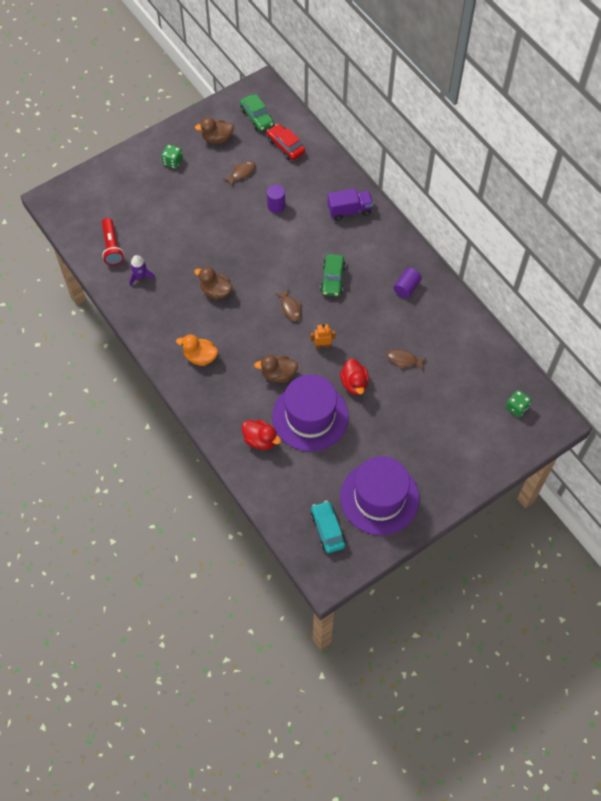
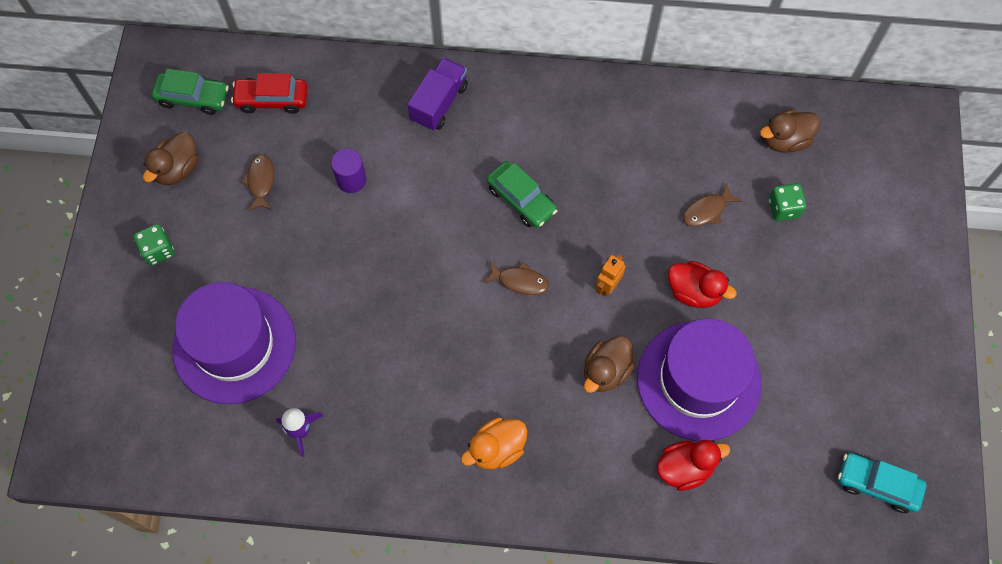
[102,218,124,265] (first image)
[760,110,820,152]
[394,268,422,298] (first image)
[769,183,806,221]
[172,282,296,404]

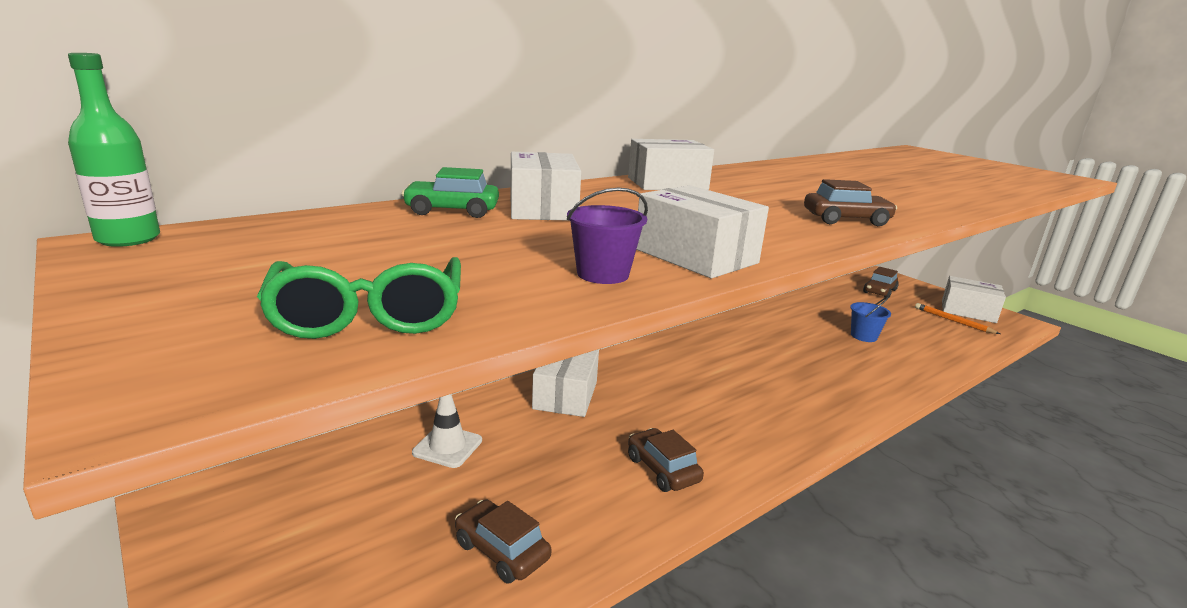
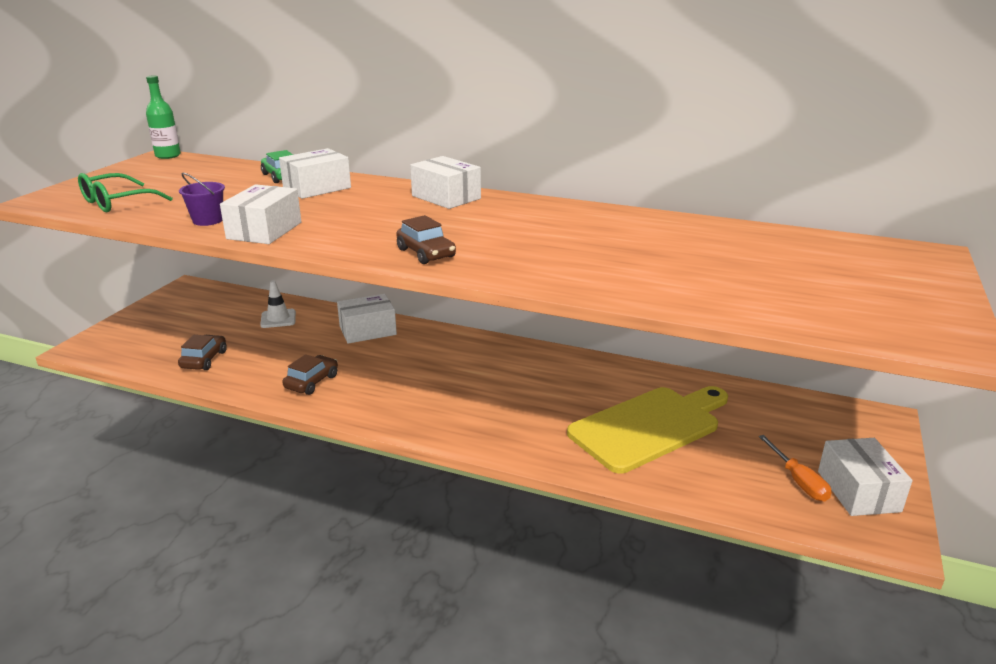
[863,267,899,298] (first image)
[567,386,728,473]
[759,435,831,502]

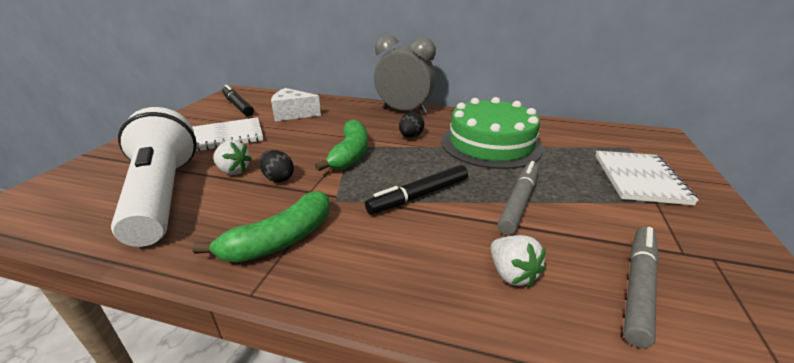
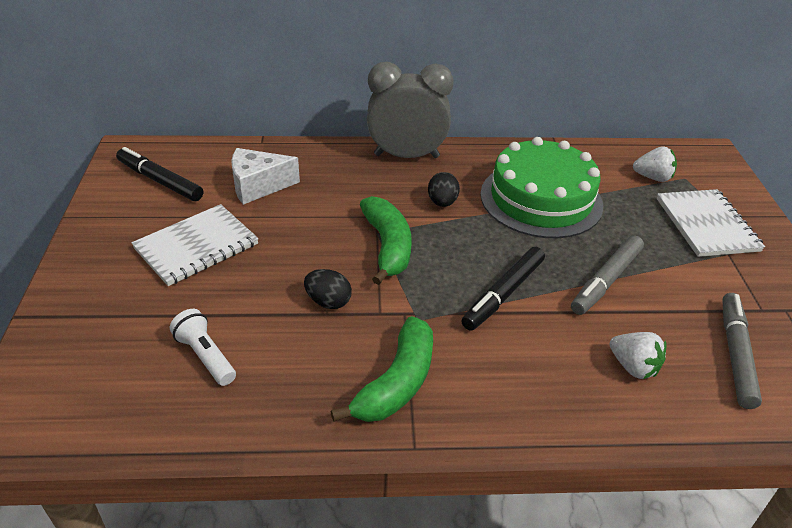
[170,309,236,386]
[633,146,677,182]
[571,236,644,315]

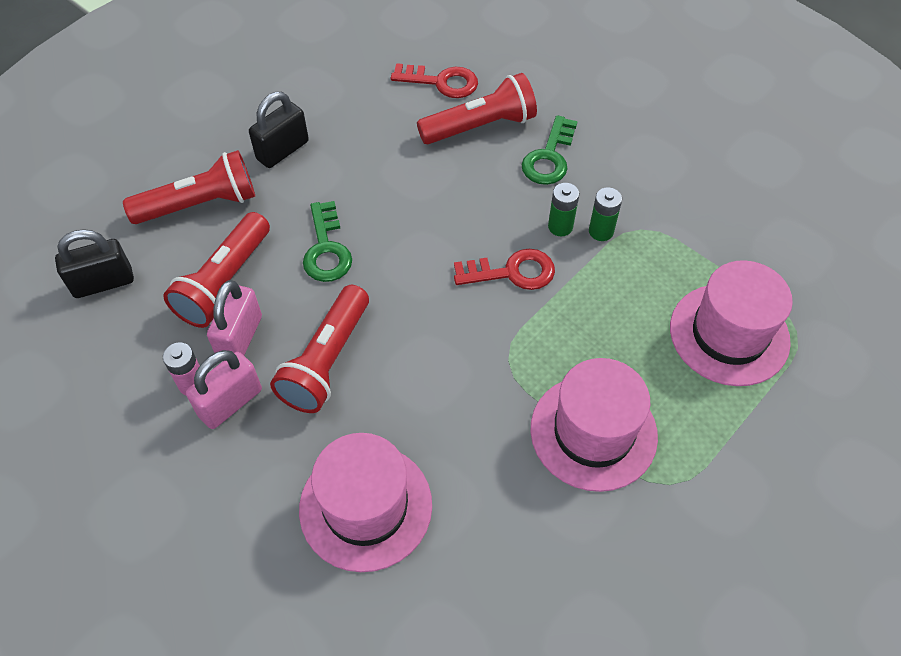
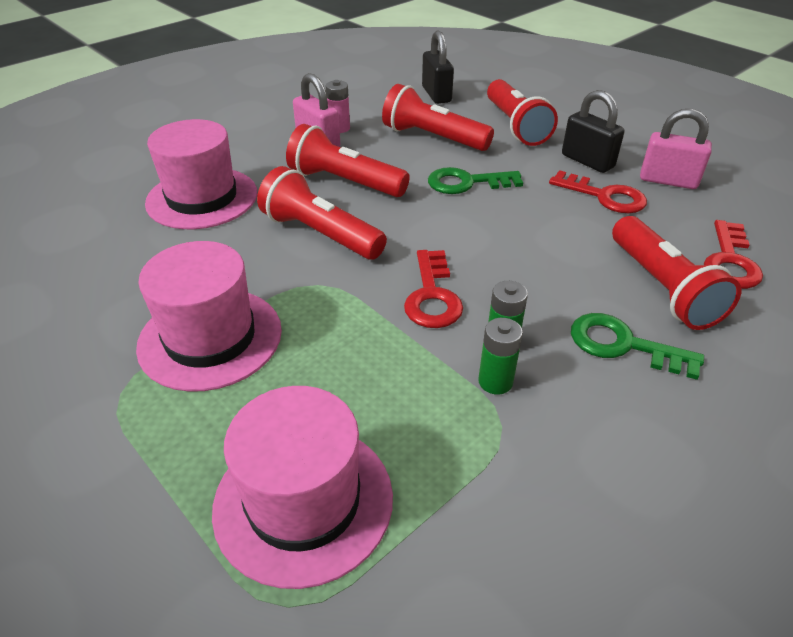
[640,109,712,189]
[257,166,387,260]
[549,170,647,213]

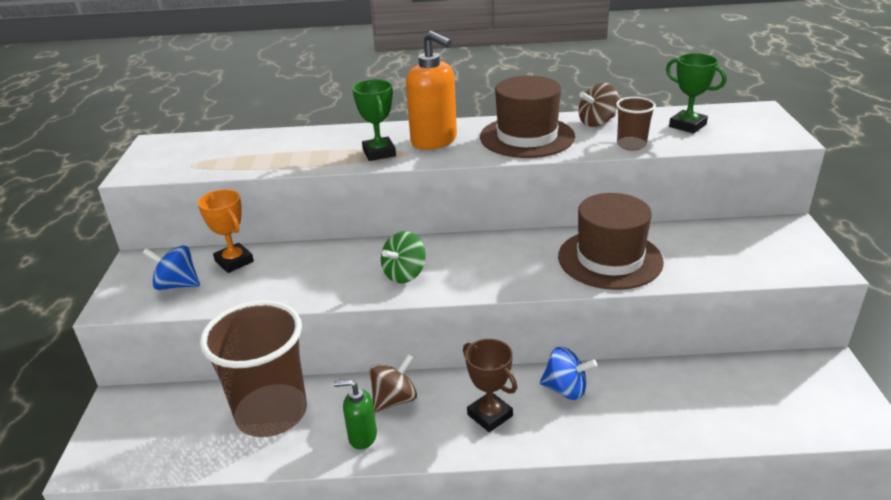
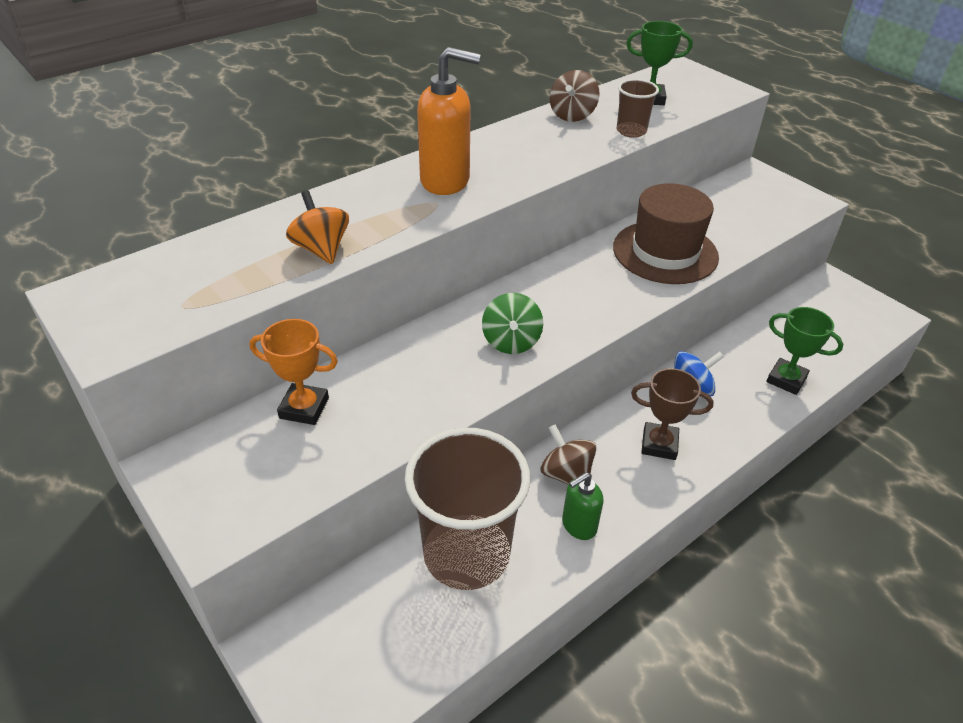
[480,76,575,158] (first image)
[767,307,843,395]
[143,245,200,290] (first image)
[541,424,597,485]
[286,190,349,264]

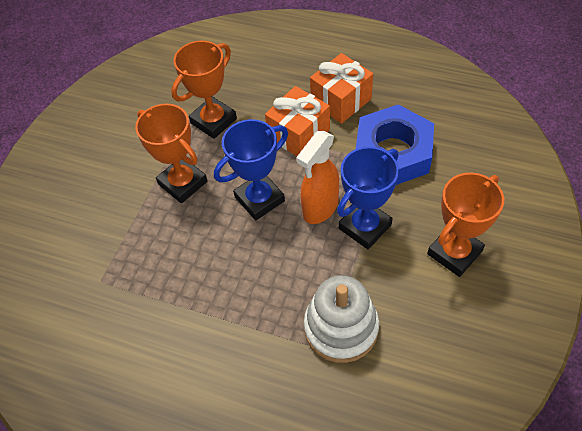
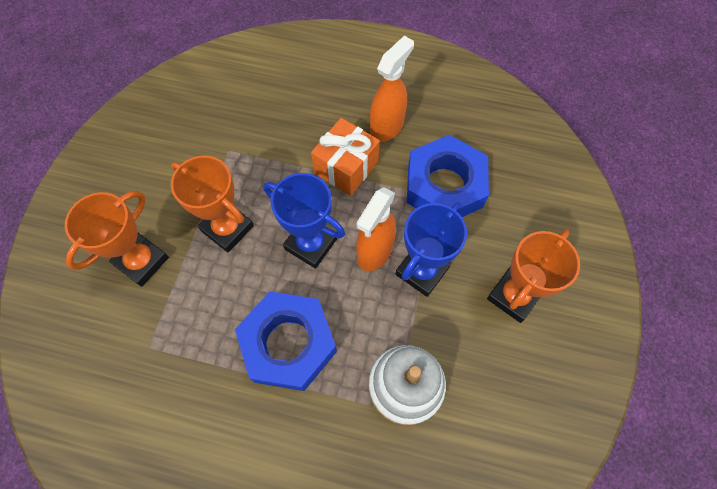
[65,191,169,287]
[370,36,414,142]
[263,173,345,269]
[235,291,337,391]

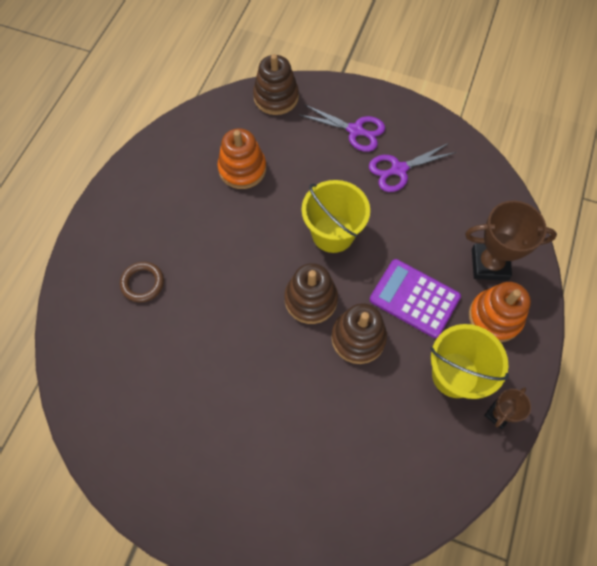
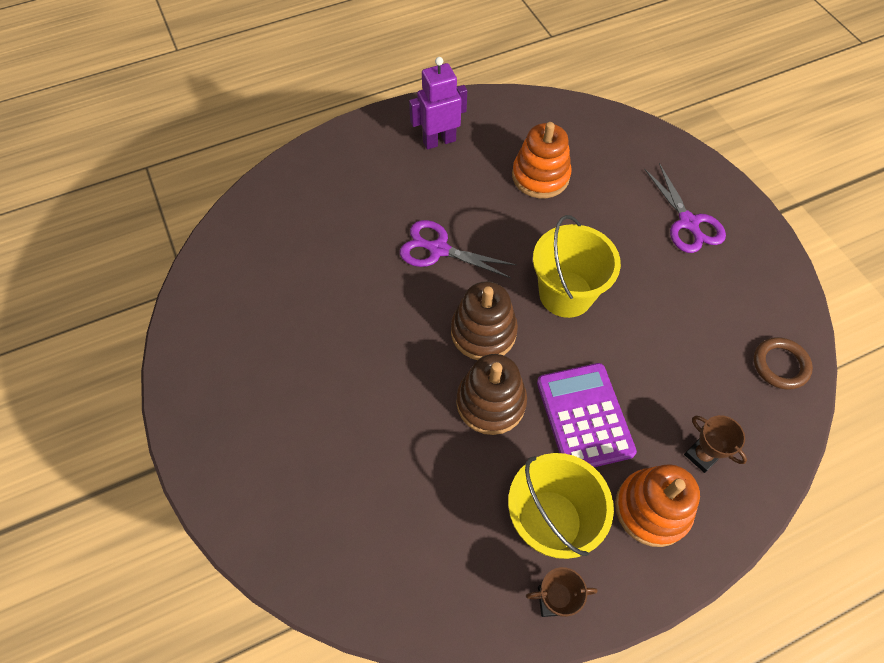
[253,54,299,115] (first image)
[400,220,516,278]
[684,415,747,473]
[754,337,813,390]
[409,57,467,150]

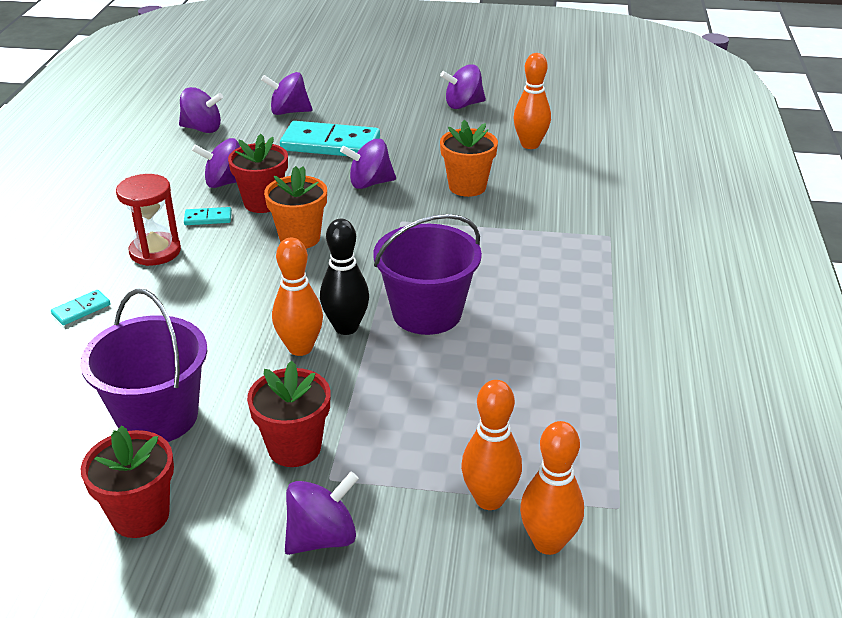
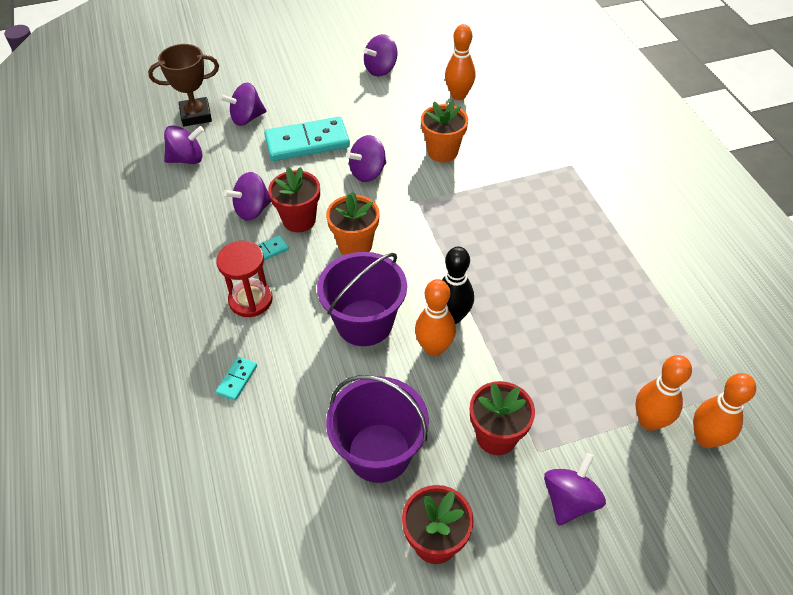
[317,252,407,346]
[148,44,219,126]

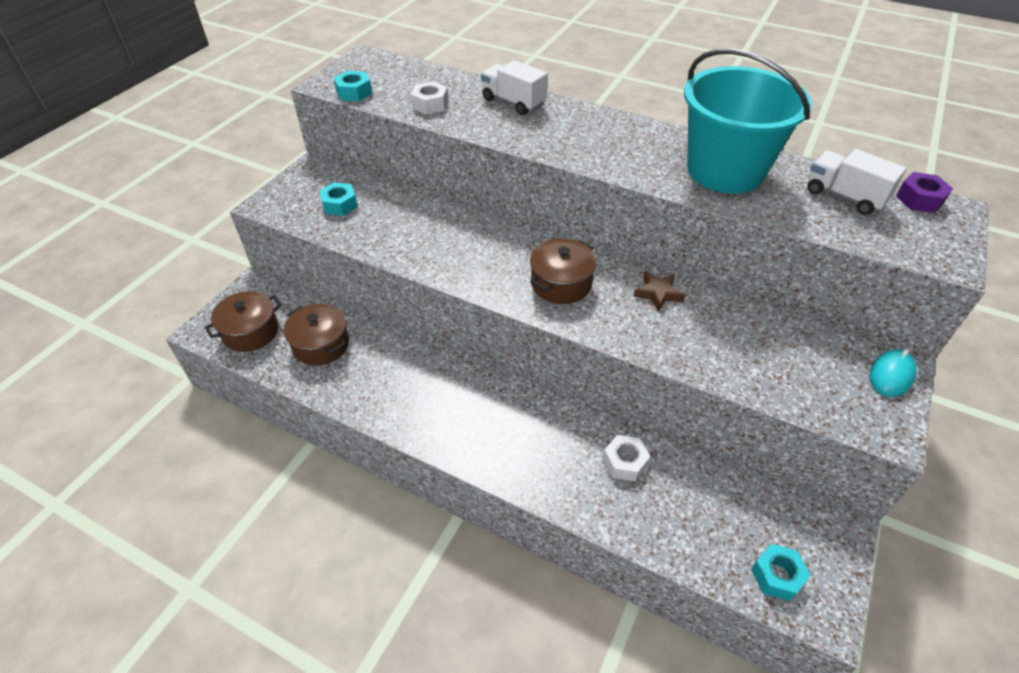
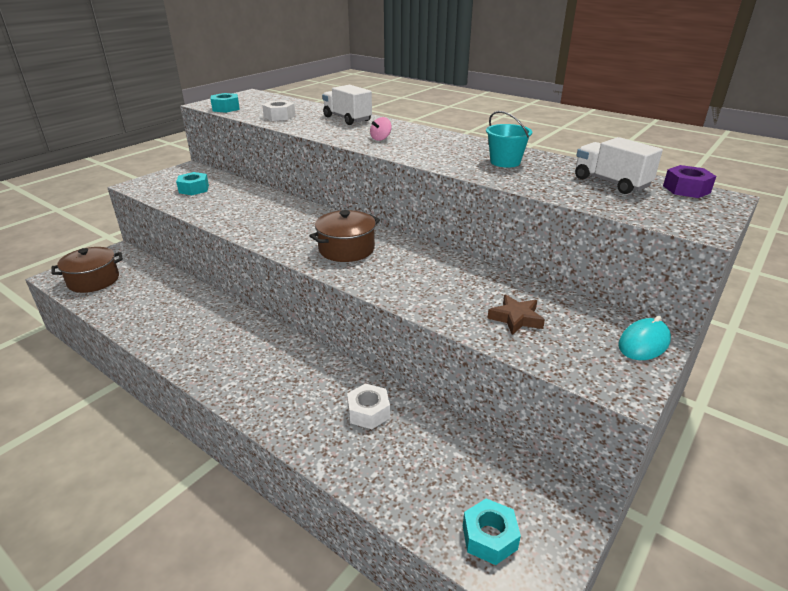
[486,111,532,168]
[487,294,545,335]
[284,304,349,366] (first image)
[370,117,392,141]

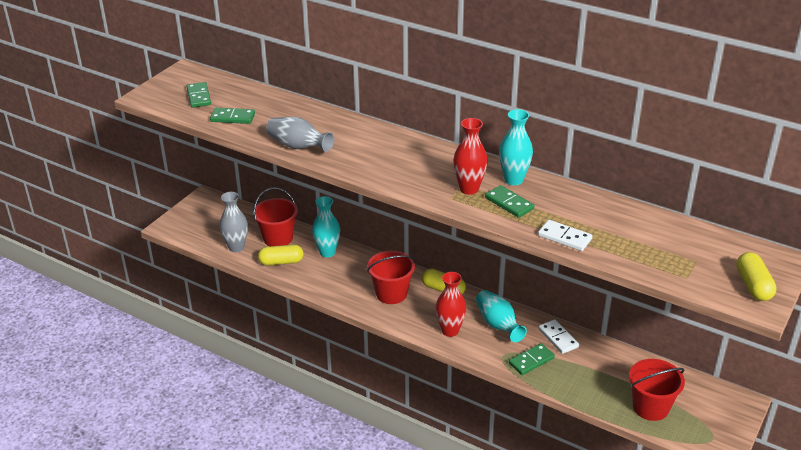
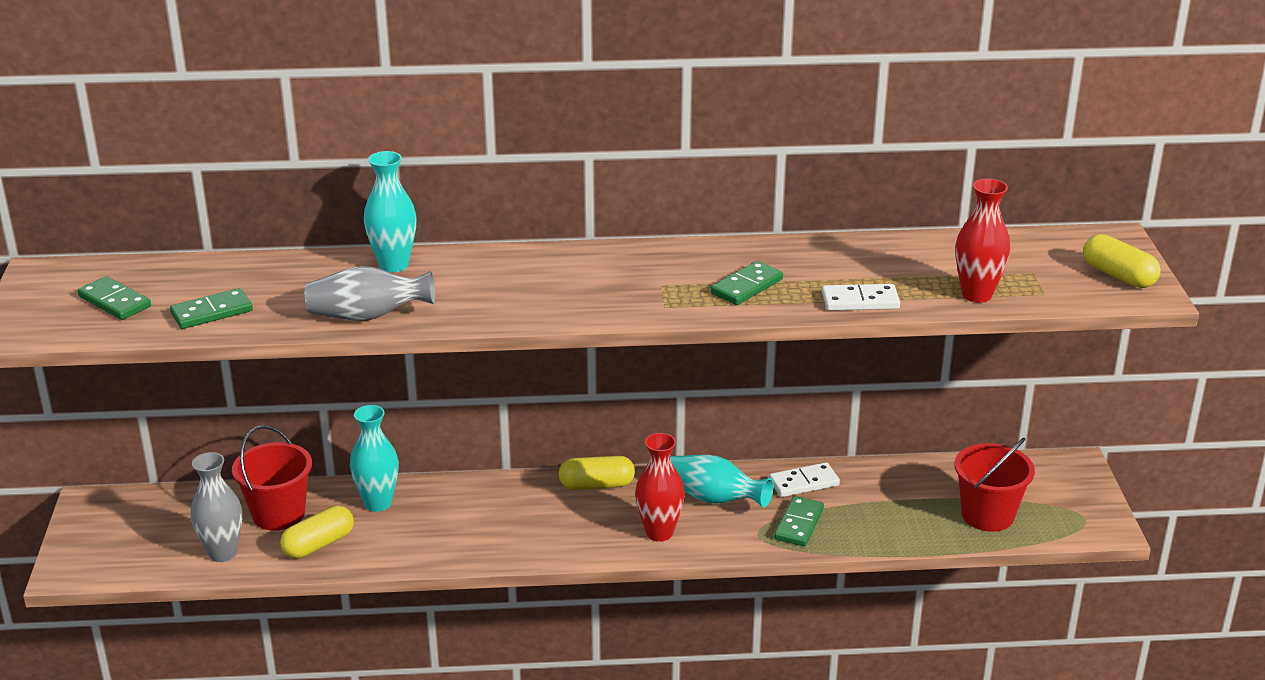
[364,151,417,272]
[956,179,1010,303]
[711,261,783,305]
[367,251,415,304] (first image)
[769,462,840,497]

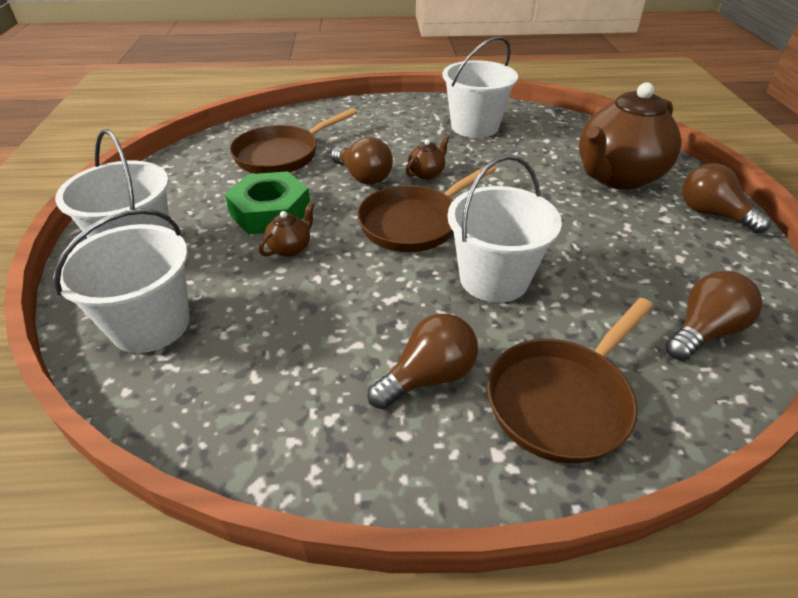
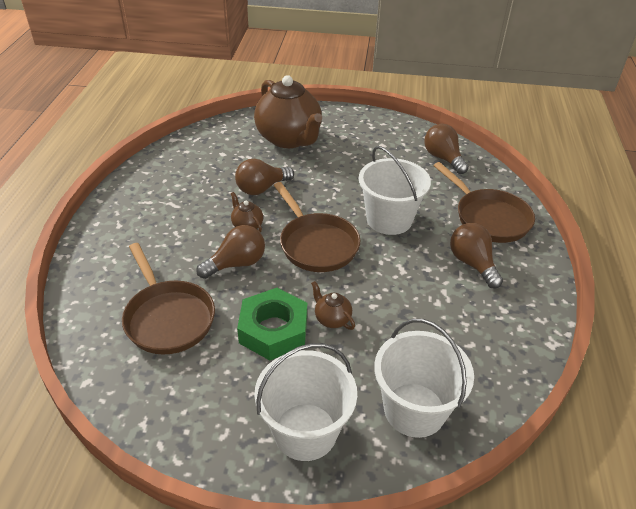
[442,36,518,138] (first image)
[235,159,294,195]

